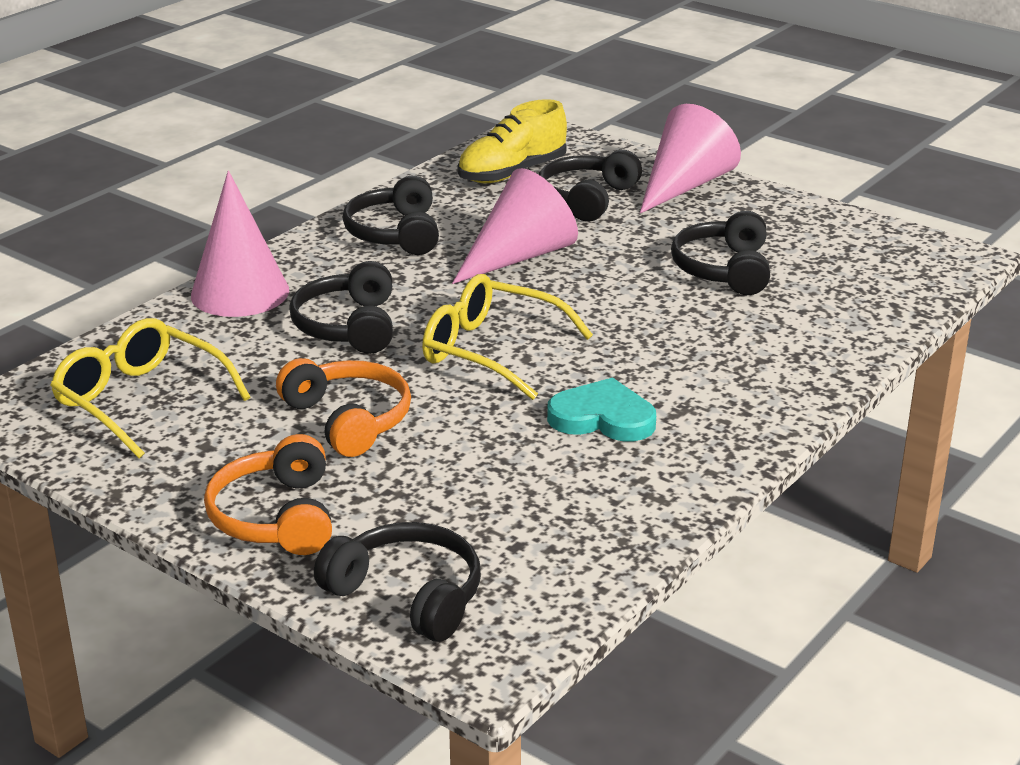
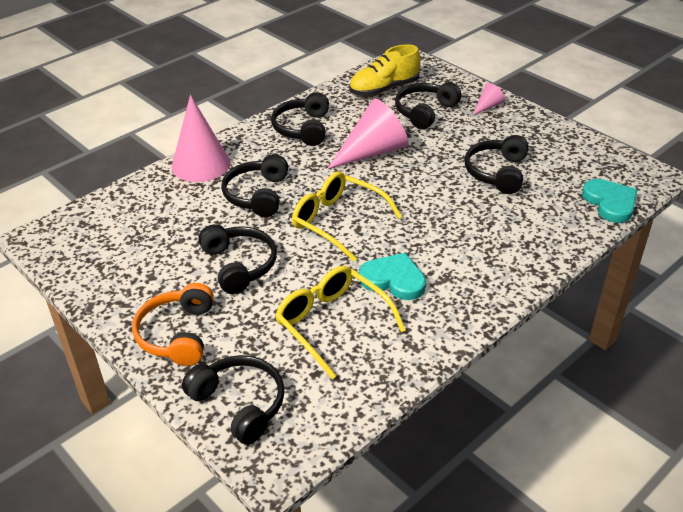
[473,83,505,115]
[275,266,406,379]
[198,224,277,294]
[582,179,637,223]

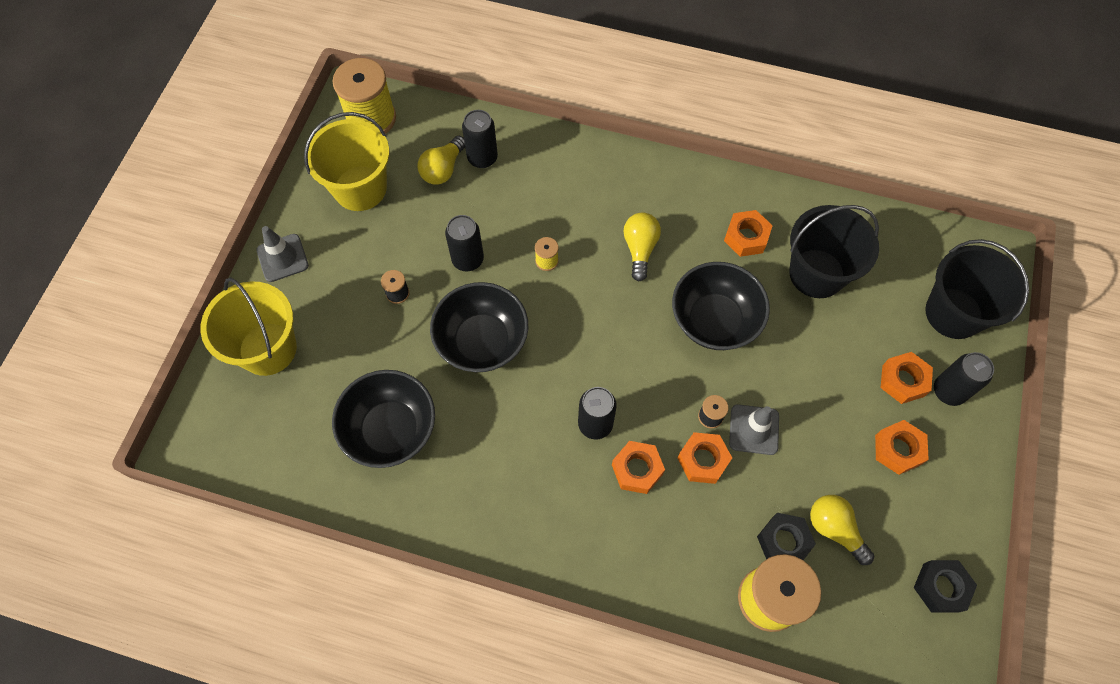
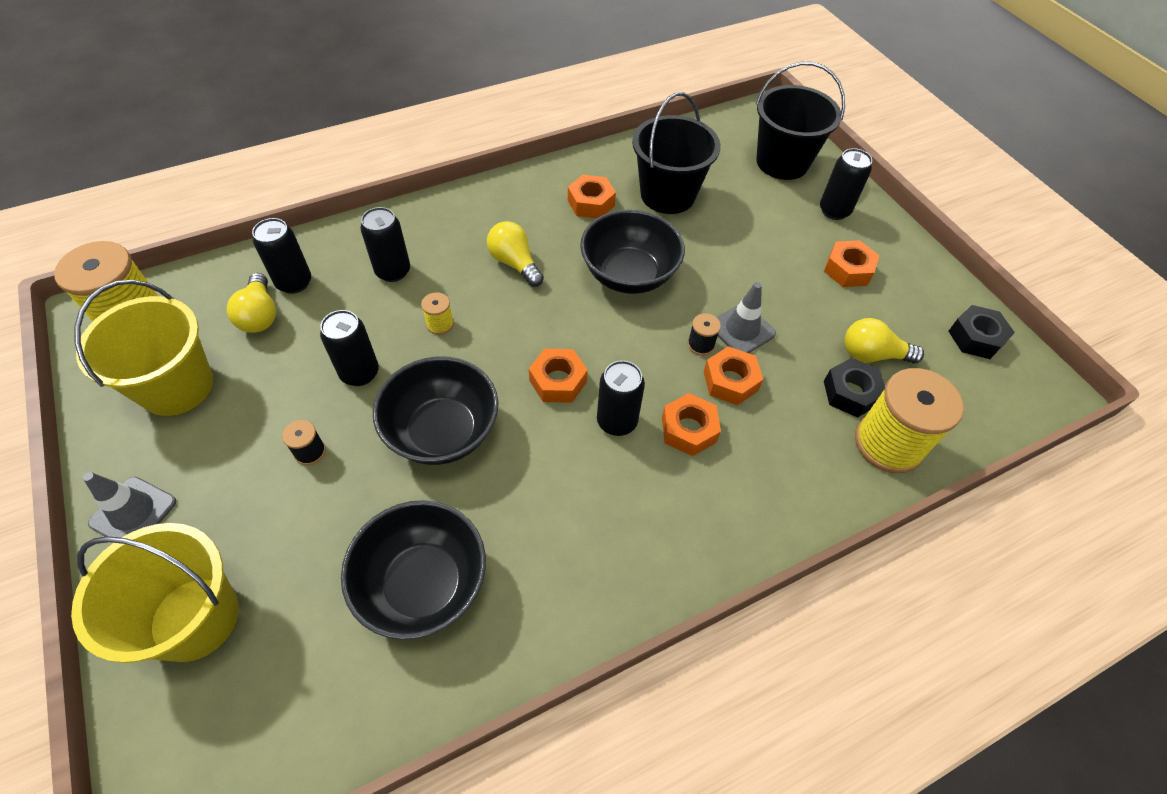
[529,349,588,403]
[360,207,410,282]

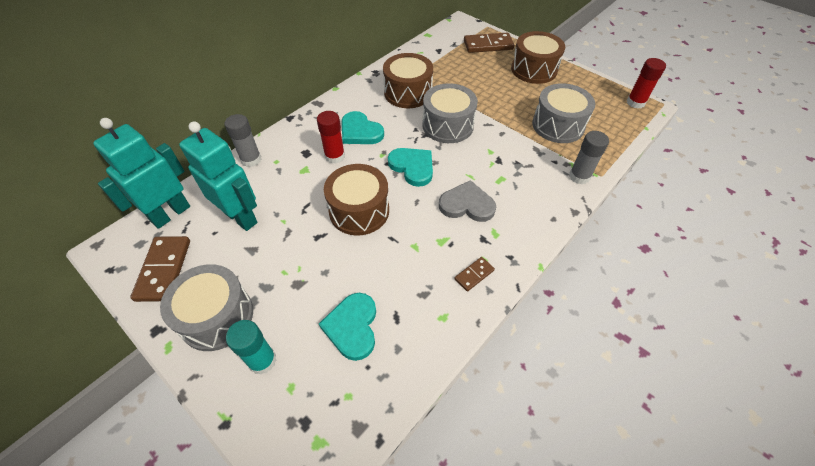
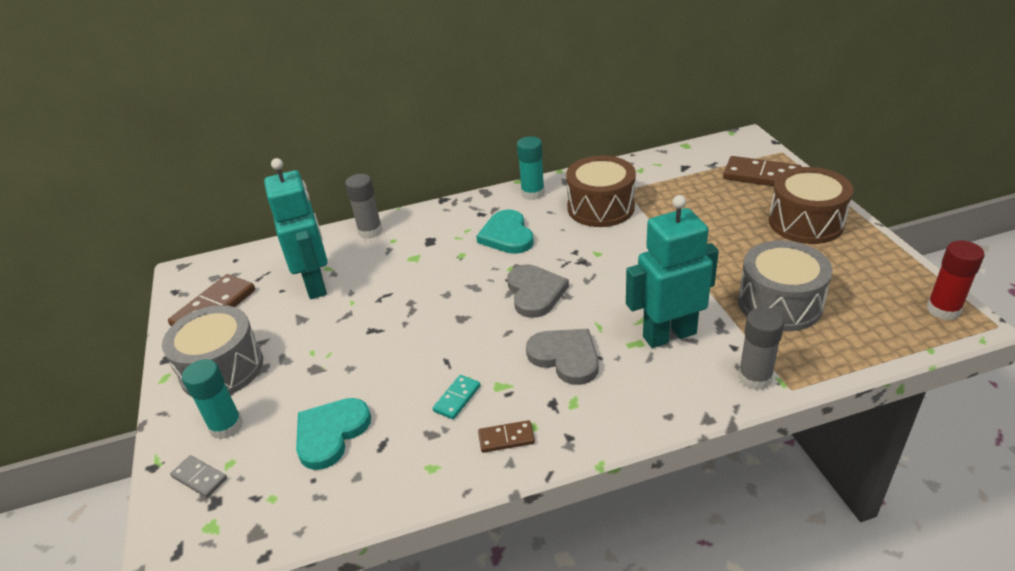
[422,83,478,143] (first image)
[317,111,345,164] (first image)
[626,195,719,348]
[507,264,569,318]
[324,164,389,236] (first image)
[517,136,545,200]
[433,375,480,419]
[170,455,227,498]

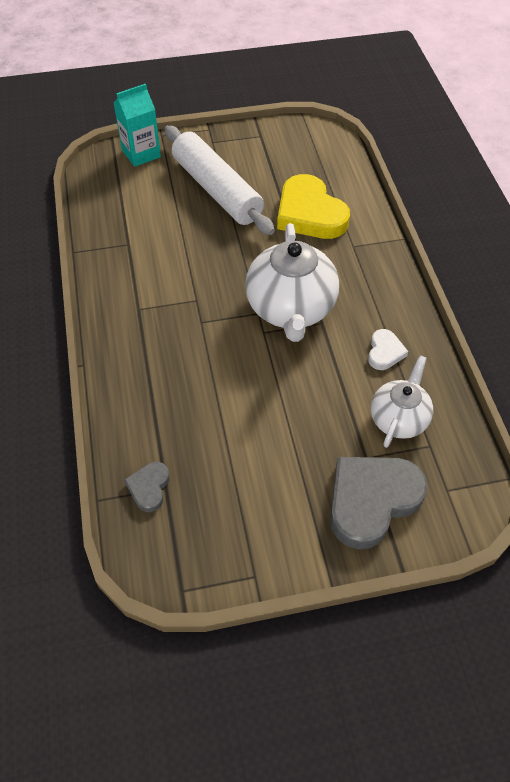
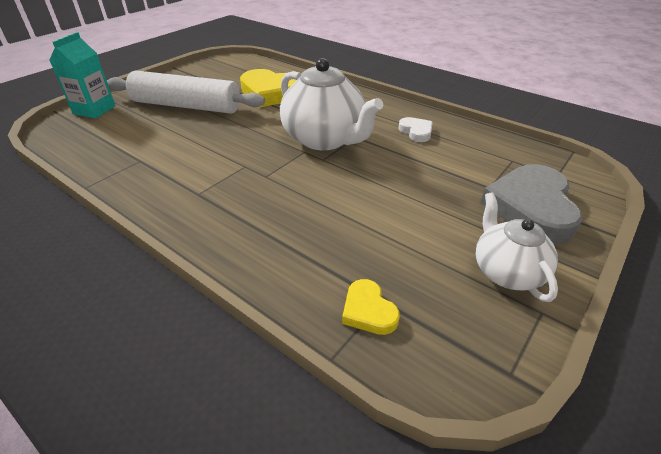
[476,192,558,302]
[342,279,400,335]

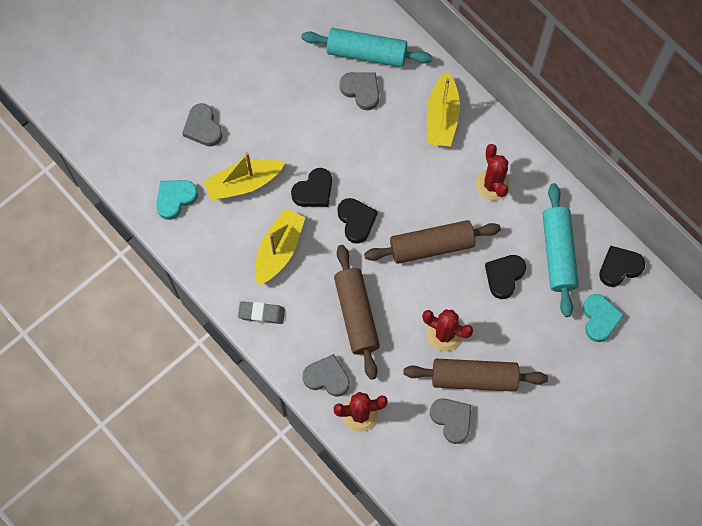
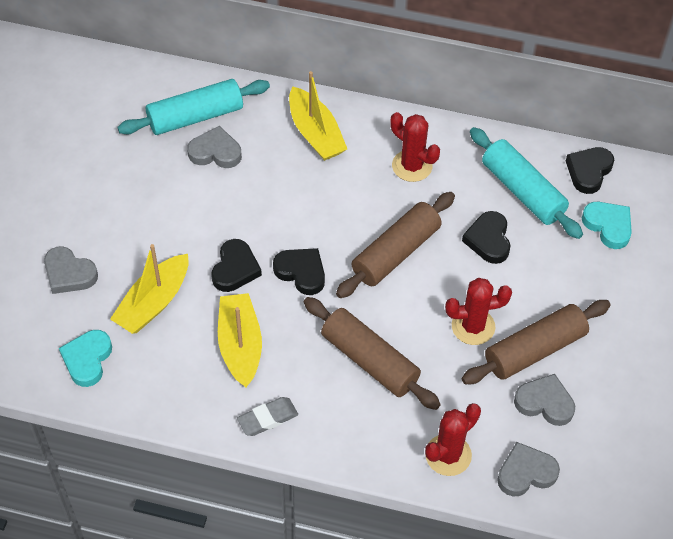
[497,442,560,496]

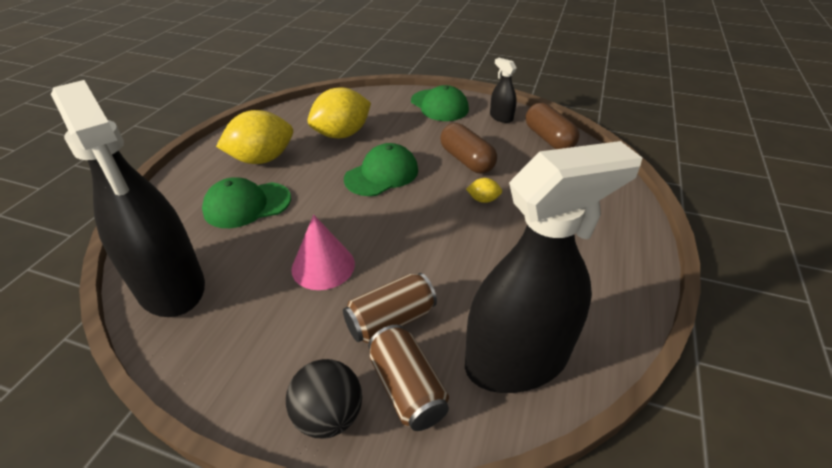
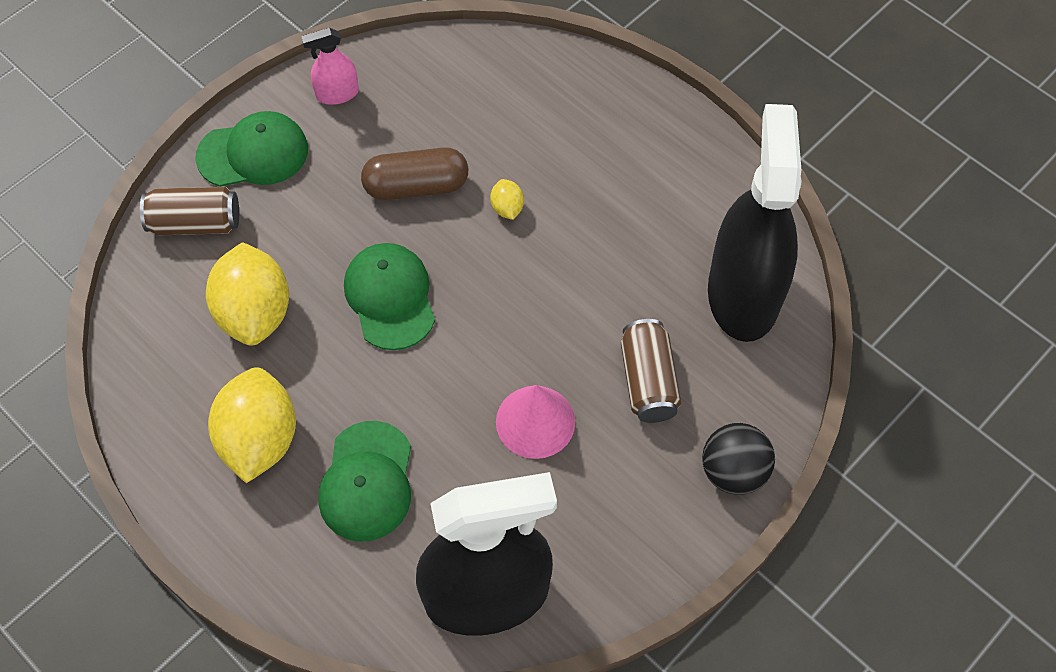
[301,28,359,105]
[526,103,580,149] (first image)
[490,179,524,220]
[140,187,239,235]

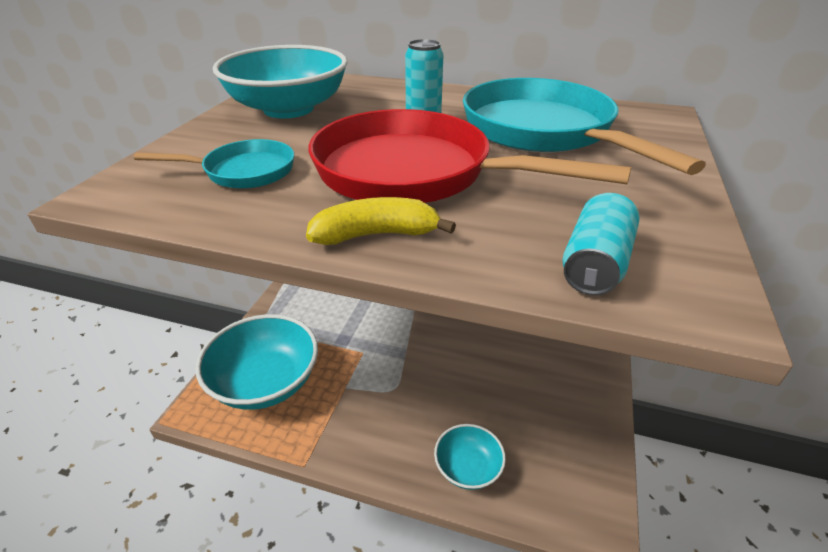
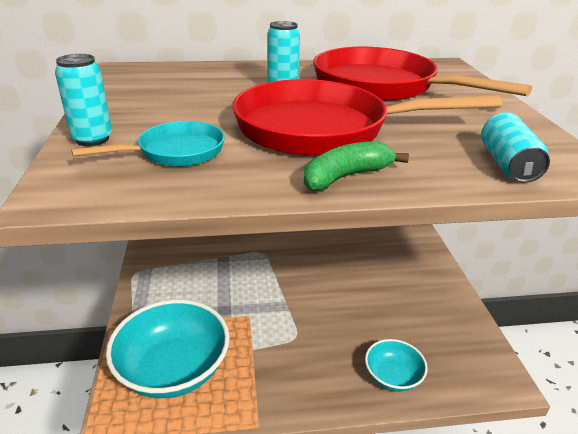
[213,45,348,118] (first image)
[313,47,532,101]
[304,141,409,191]
[55,54,112,146]

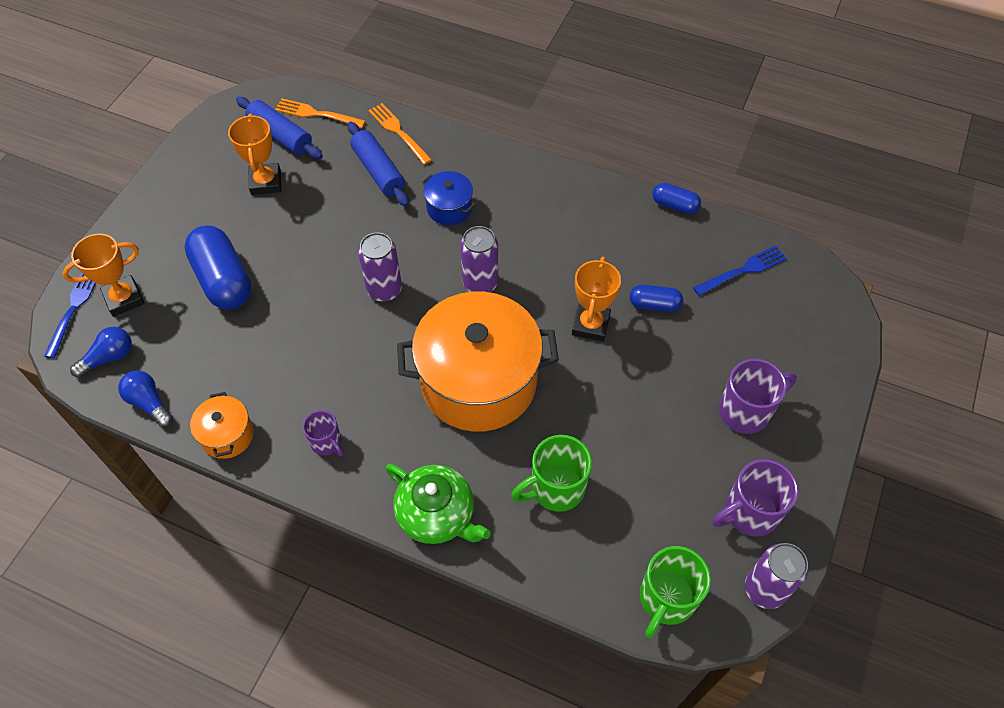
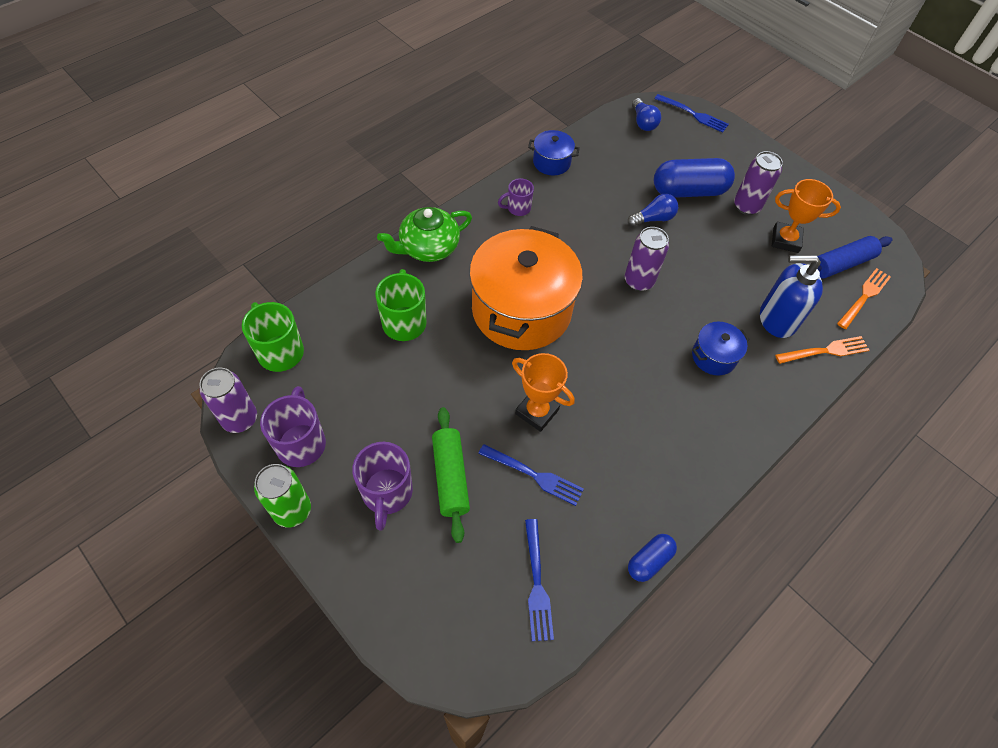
[760,255,823,338]
[734,151,783,215]
[63,234,145,317] (first image)
[478,444,584,506]
[628,194,678,227]
[528,130,580,175]
[432,407,470,543]
[254,464,311,527]

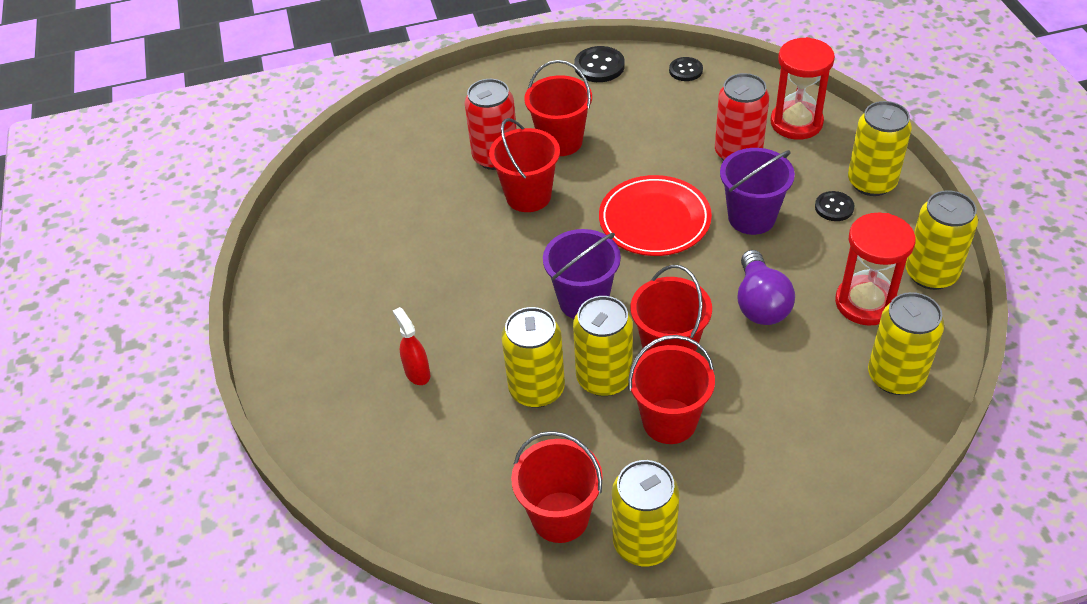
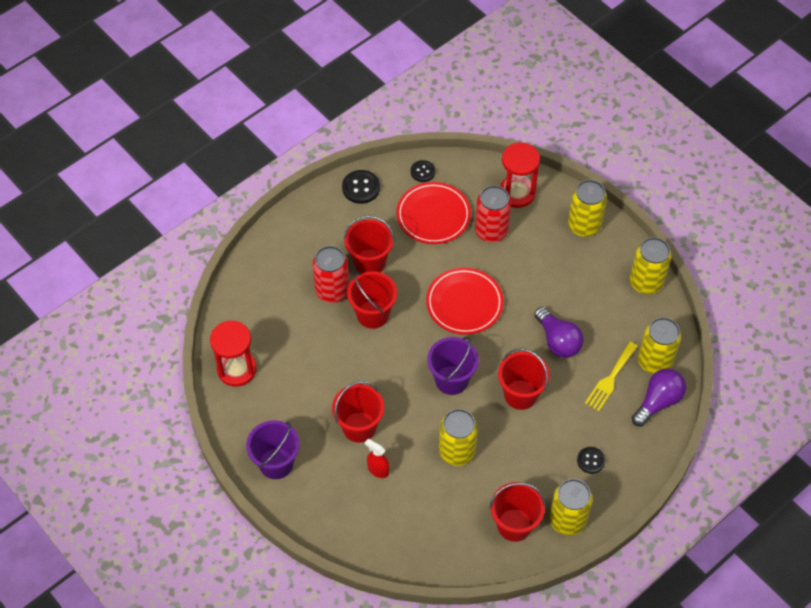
[246,420,299,479]
[577,447,605,474]
[210,320,257,387]
[573,296,633,396] (first image)
[332,381,384,443]
[396,182,471,244]
[585,342,638,411]
[632,369,686,427]

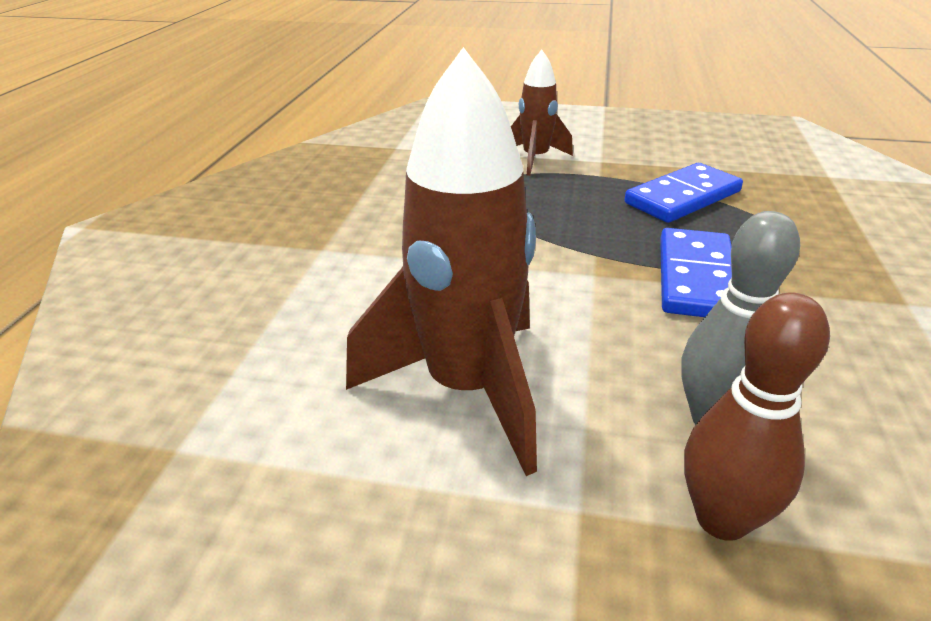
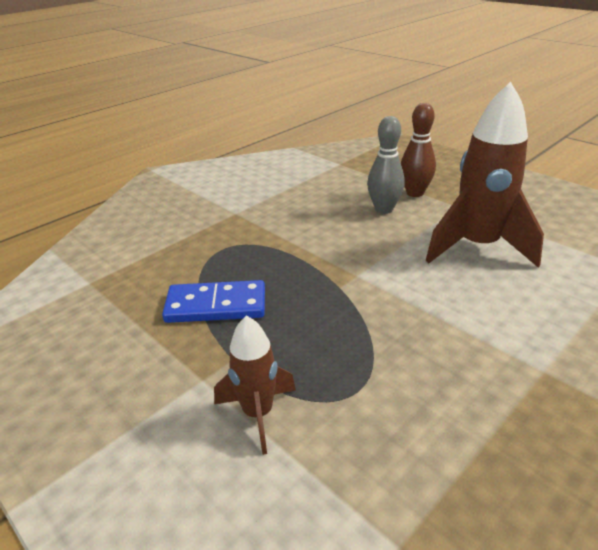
[660,228,732,317] (first image)

